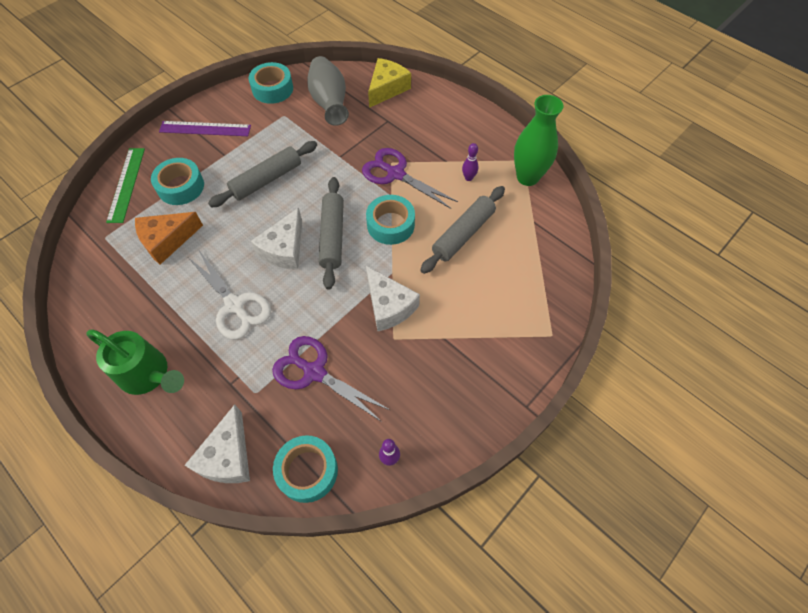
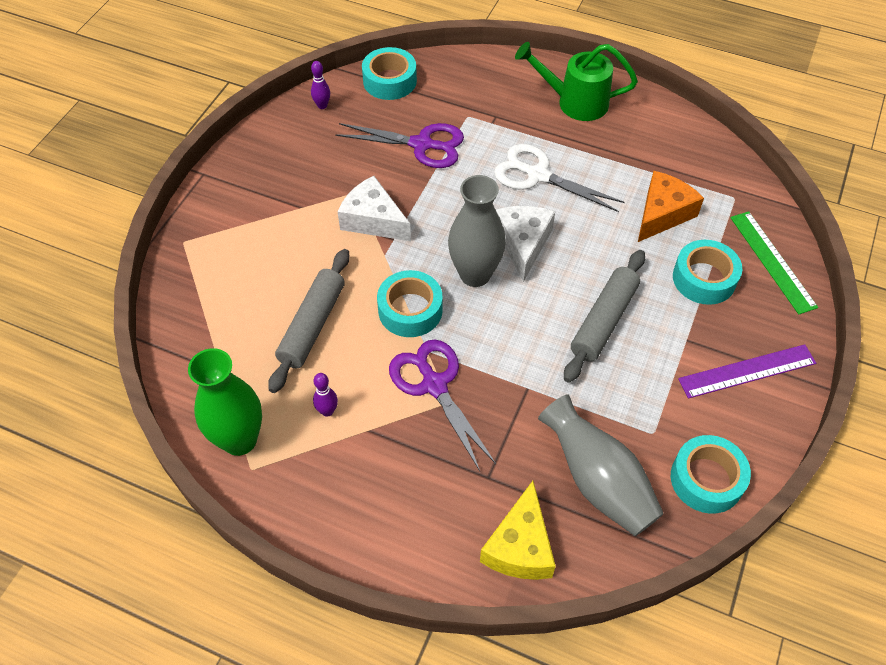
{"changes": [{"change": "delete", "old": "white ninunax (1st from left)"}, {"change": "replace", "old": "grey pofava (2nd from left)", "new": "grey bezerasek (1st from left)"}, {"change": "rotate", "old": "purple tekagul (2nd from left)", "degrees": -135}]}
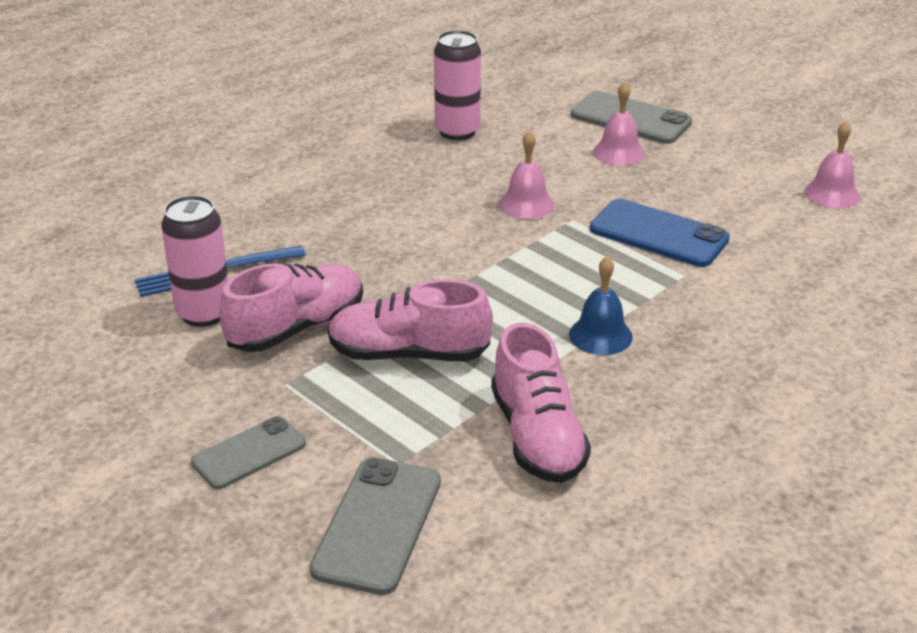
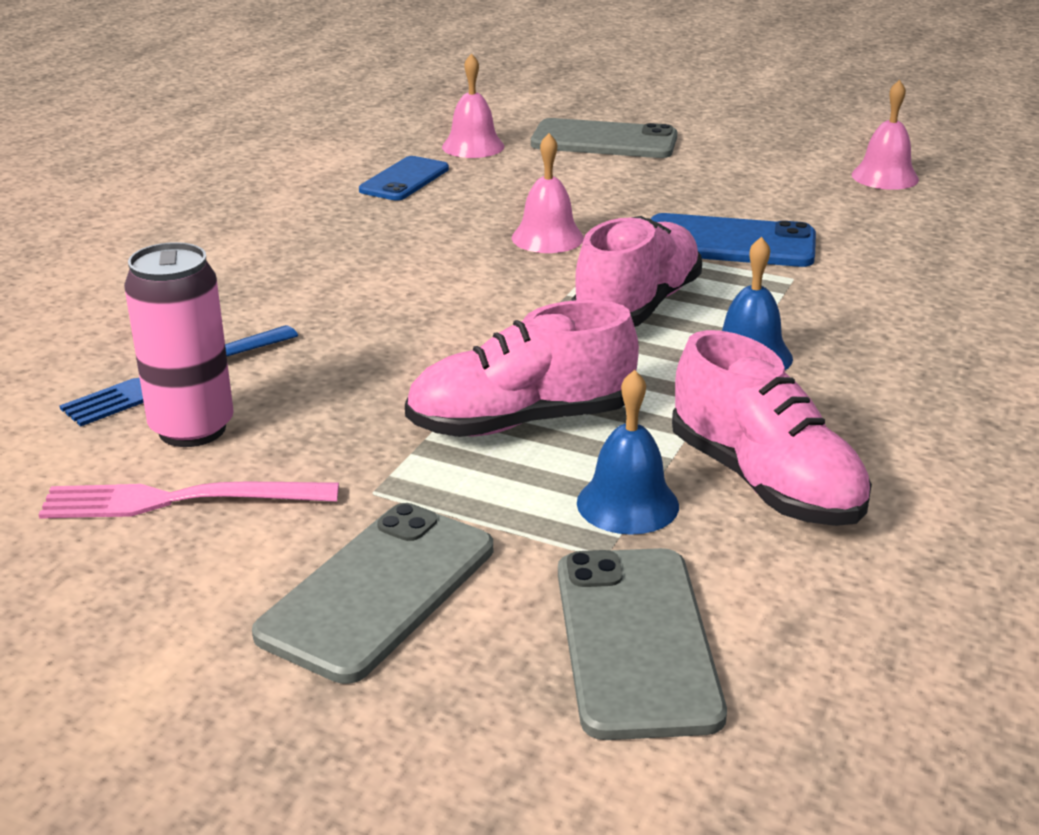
{"changes": [{"change": "resize", "old": "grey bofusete (1st from left)", "factor": 1.5}, {"change": "move", "old": "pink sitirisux (1st from left in the first image)", "new": "pink sitirisux (2nd from left)"}, {"change": "replace", "old": "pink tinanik (2nd from left)", "new": "blue bofusete (1st from left)"}, {"change": "move", "old": "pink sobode (2nd from left in the first image)", "new": "pink sobode (1st from left)"}, {"change": "insert", "new": "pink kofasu"}, {"change": "insert", "new": "blue sobode (1st from left)"}]}
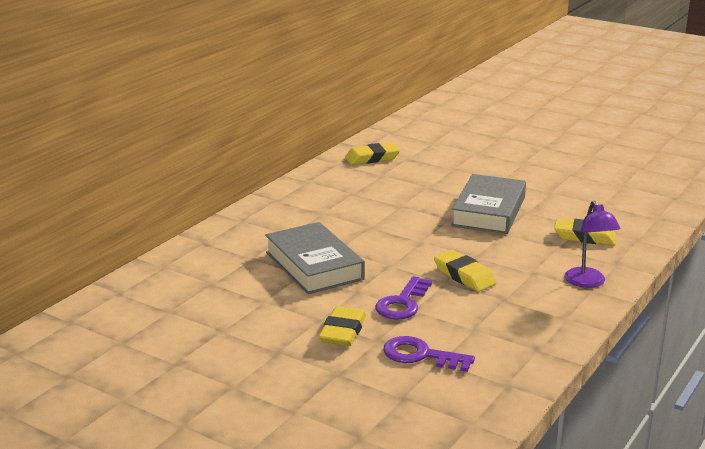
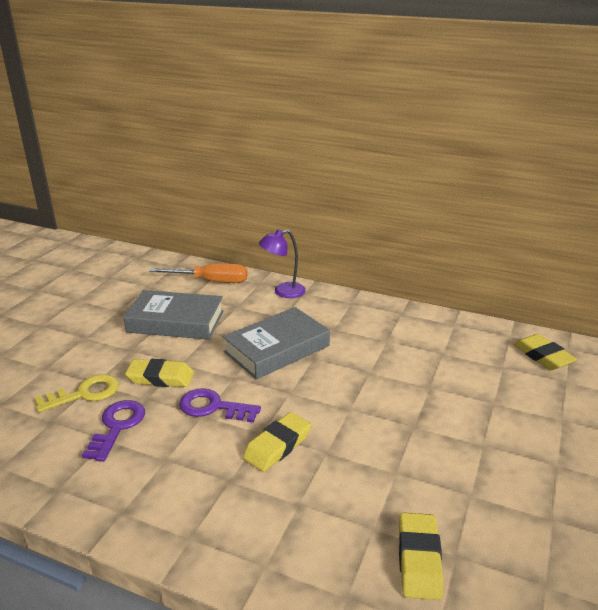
{"changes": [{"change": "move", "old": "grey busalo (2nd from left in the first image)", "new": "grey busalo (1st from left)"}, {"change": "move", "old": "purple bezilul"}, {"change": "insert", "new": "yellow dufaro"}, {"change": "insert", "new": "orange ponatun"}]}
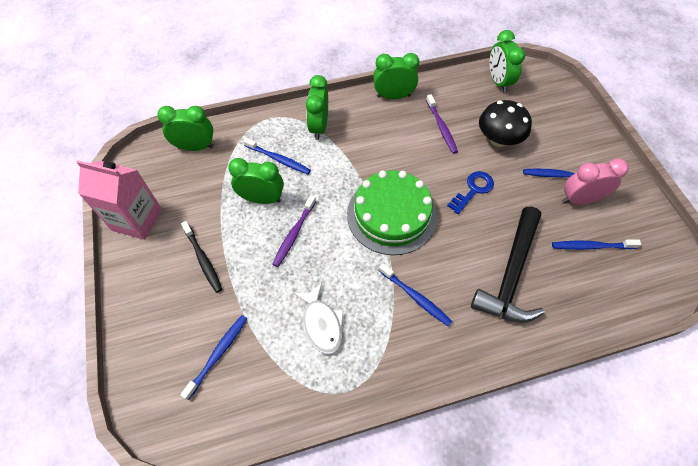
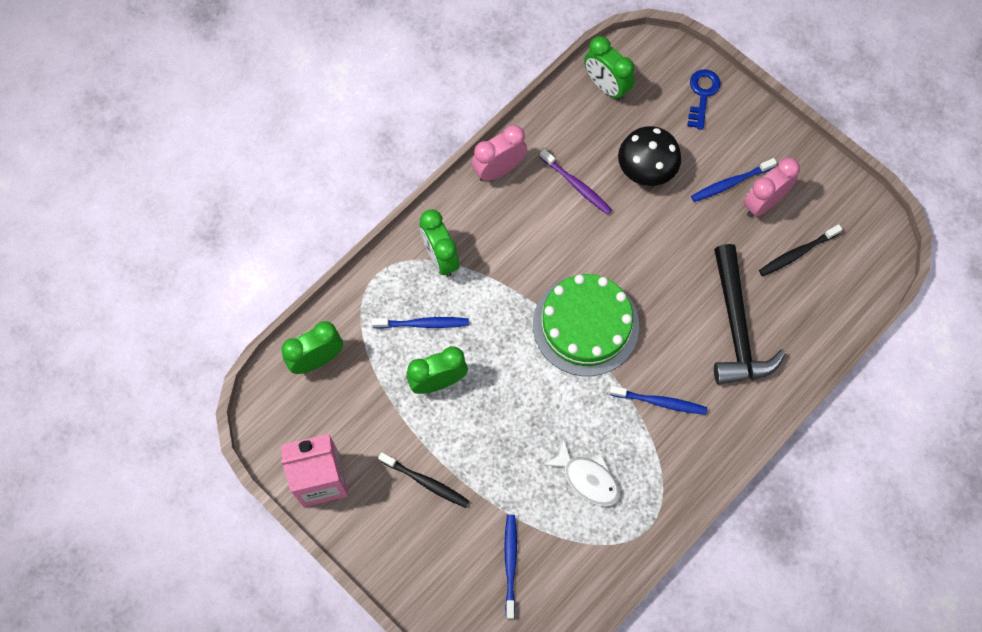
{"changes": [{"change": "delete", "old": "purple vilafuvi (1st from left)"}, {"change": "recolor", "old": "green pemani (4th from left)", "new": "pink pemani (1st from left)"}, {"change": "move", "old": "blue dufaro"}, {"change": "recolor", "old": "blue vilafuvi (5th from left)", "new": "black vilafuvi (2nd from left)"}]}
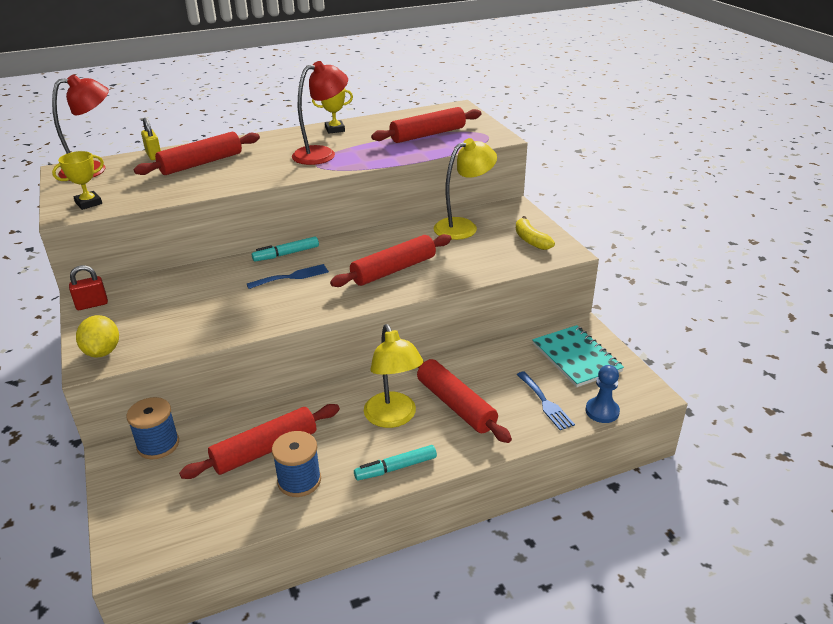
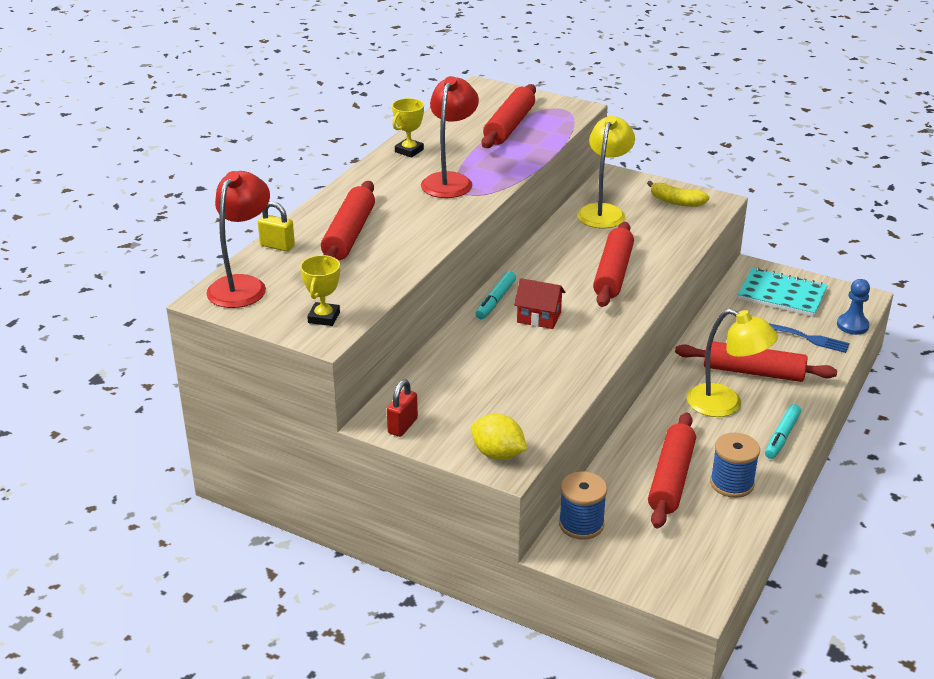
{"changes": [{"change": "replace", "old": "blue kofasu (1st from left)", "new": "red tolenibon"}]}
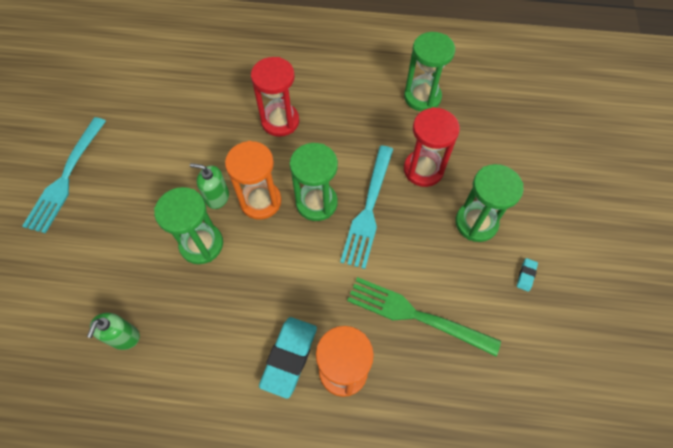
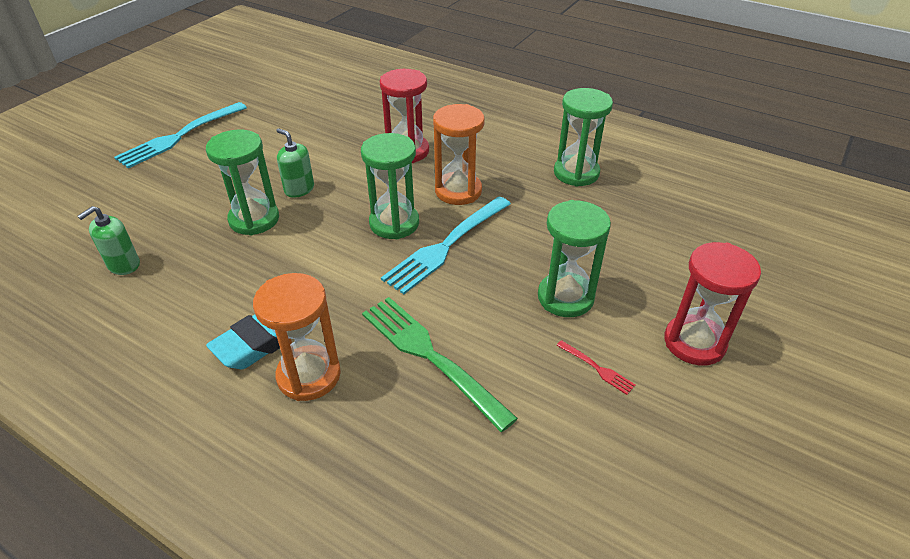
{"changes": [{"change": "move", "old": "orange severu (1st from left in the first image)", "new": "orange severu (2nd from left)"}, {"change": "move", "old": "red severu (2nd from left)"}, {"change": "replace", "old": "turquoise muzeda (2nd from left)", "new": "red kofasu"}]}
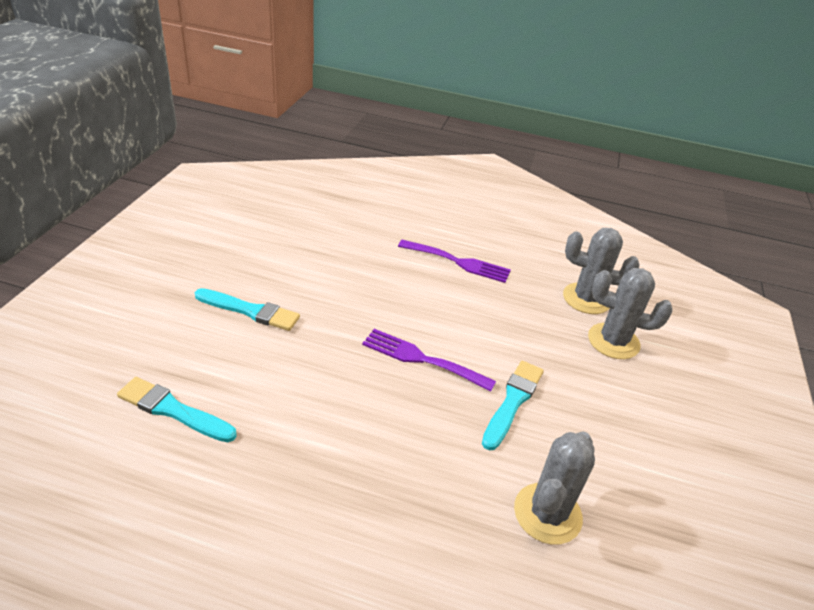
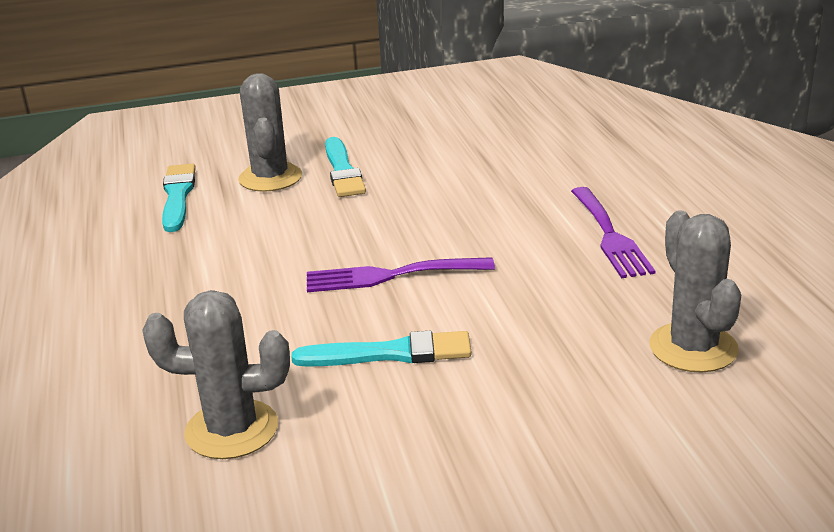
{"changes": [{"change": "rotate", "old": "purple kofasu (1st from left)", "degrees": -90}, {"change": "move", "old": "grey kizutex (3rd from left in the first image)", "new": "grey kizutex (2nd from left)"}]}
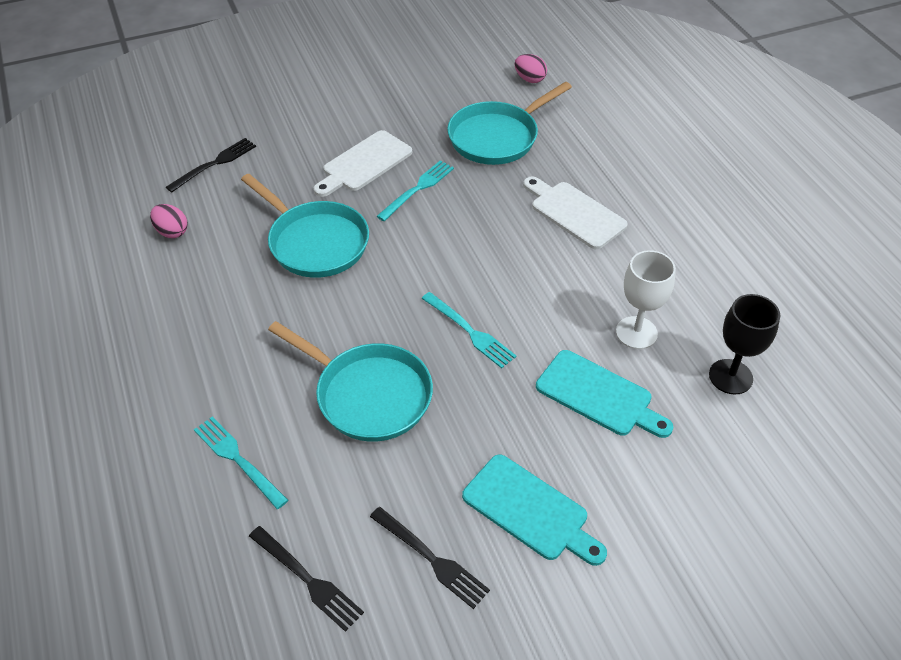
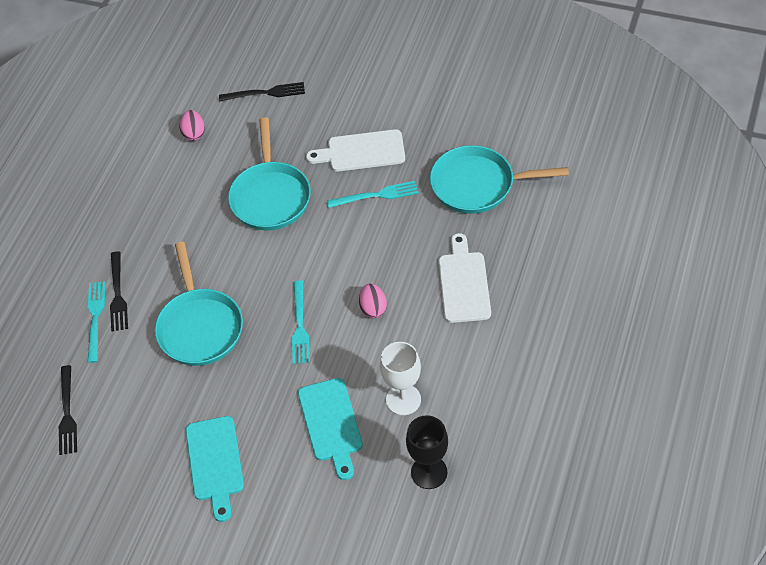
{"changes": [{"change": "move", "old": "black kofasu (3rd from left in the first image)", "new": "black kofasu (2nd from left)"}, {"change": "move", "old": "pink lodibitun (2nd from left)"}]}
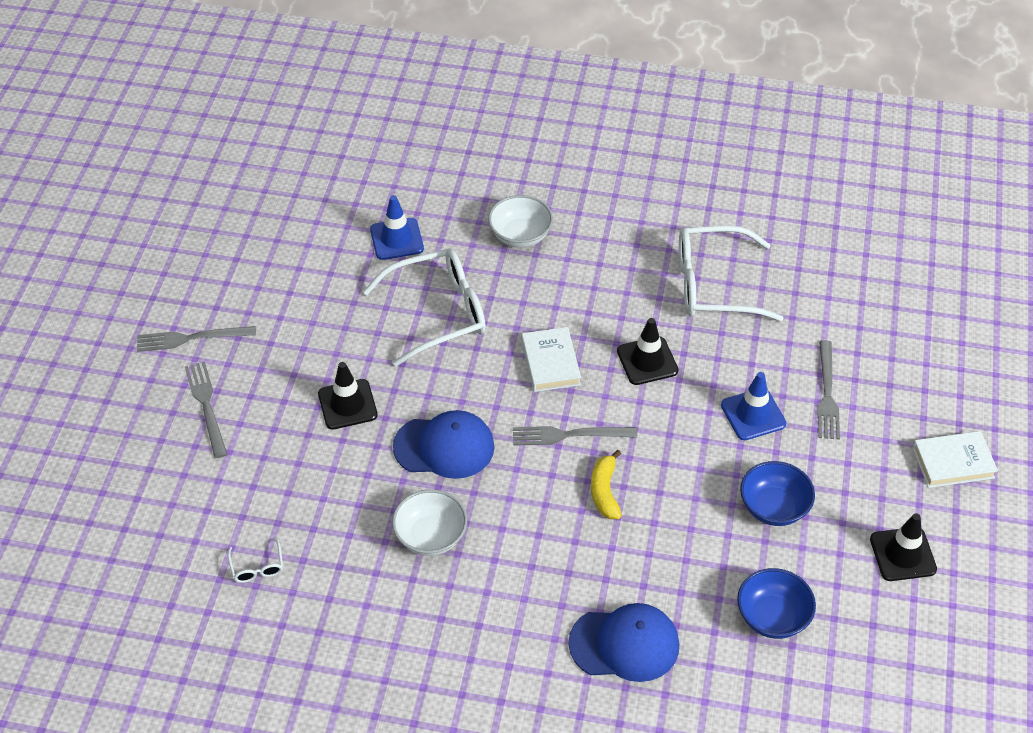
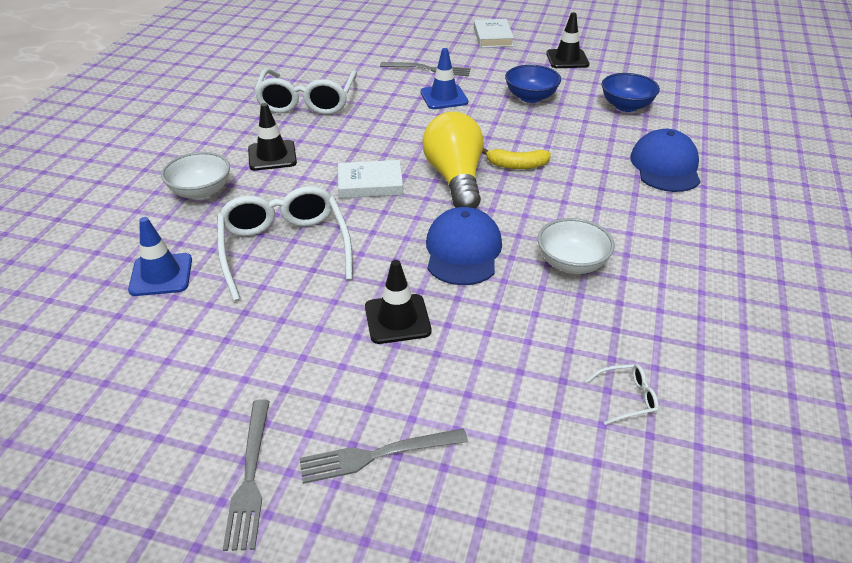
{"changes": [{"change": "replace", "old": "grey kofasu (3rd from left)", "new": "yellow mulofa"}, {"change": "move", "old": "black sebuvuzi (2nd from left in the first image)", "new": "black sebuvuzi (1st from left)"}]}
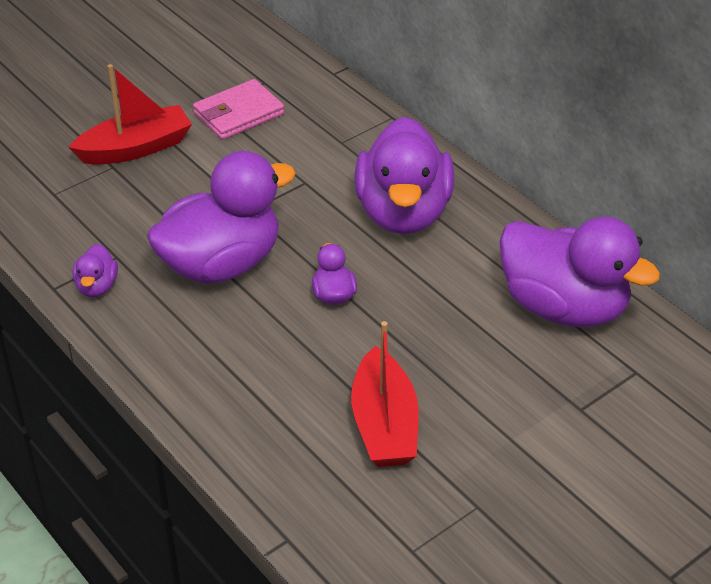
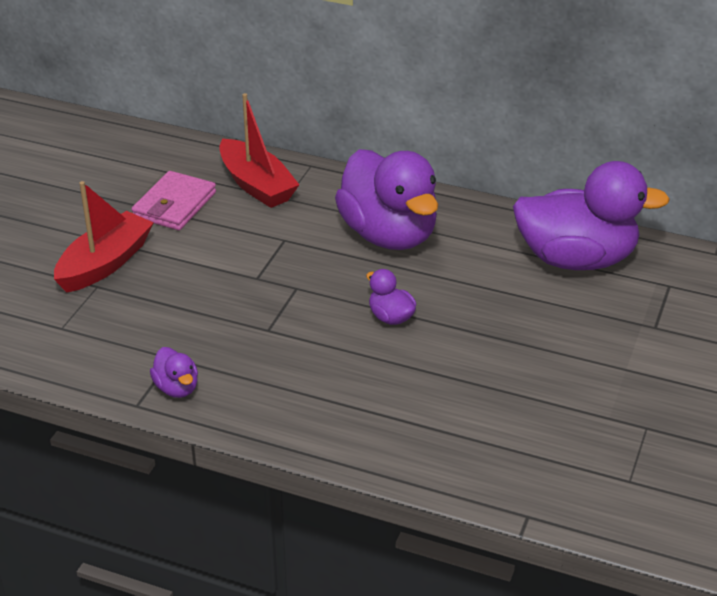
{"changes": [{"change": "delete", "old": "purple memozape (2nd from left)"}, {"change": "move", "old": "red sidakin (2nd from left)"}]}
